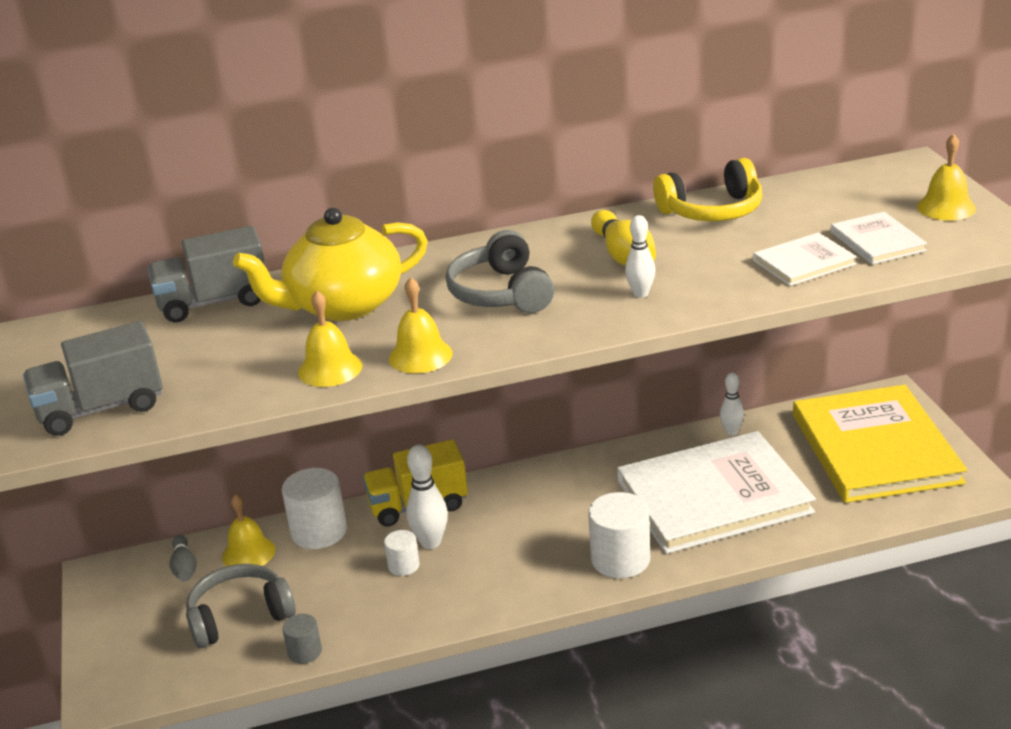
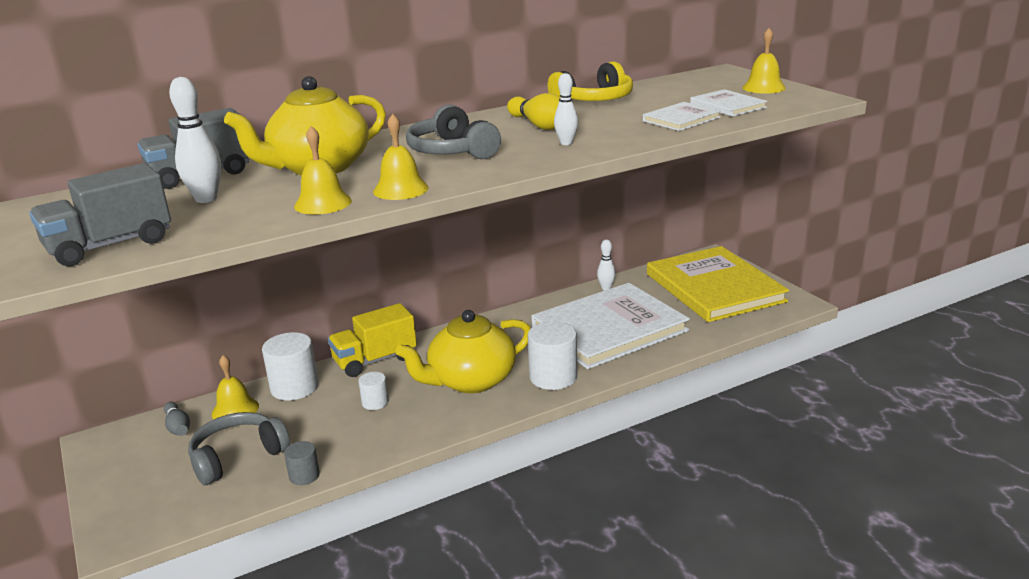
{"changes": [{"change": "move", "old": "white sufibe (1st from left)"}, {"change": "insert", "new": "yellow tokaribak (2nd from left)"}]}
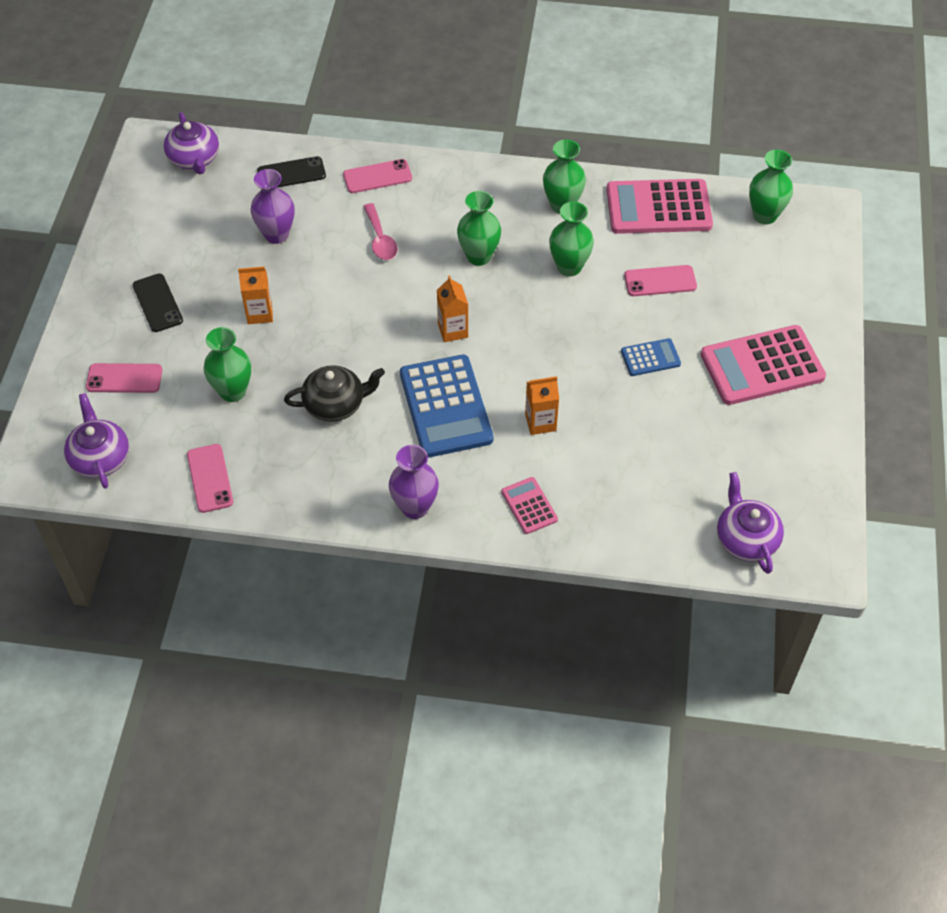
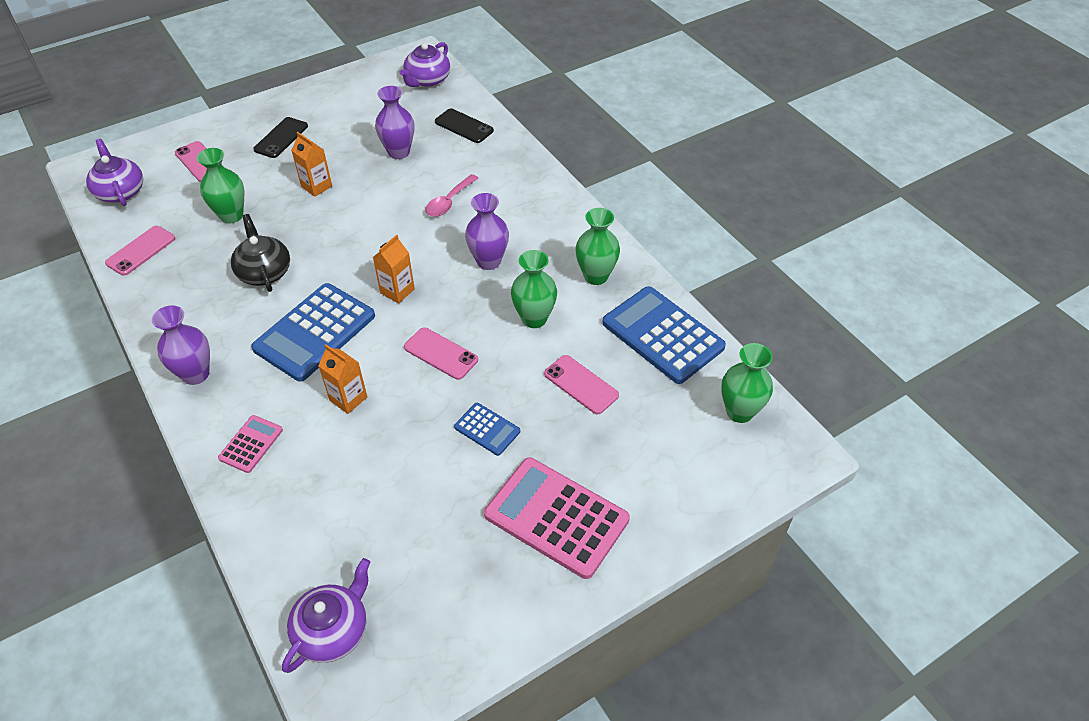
{"changes": [{"change": "rotate", "old": "purple tokaribak (1st from left)", "degrees": -60}, {"change": "rotate", "old": "black tokaribak", "degrees": -150}, {"change": "move", "old": "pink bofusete (3rd from left)"}, {"change": "recolor", "old": "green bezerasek (2nd from left)", "new": "purple bezerasek (3rd from left)"}, {"change": "recolor", "old": "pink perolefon (2nd from left)", "new": "blue perolefon (3rd from left)"}]}
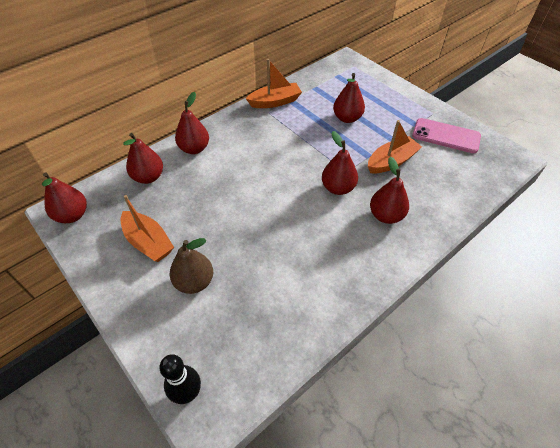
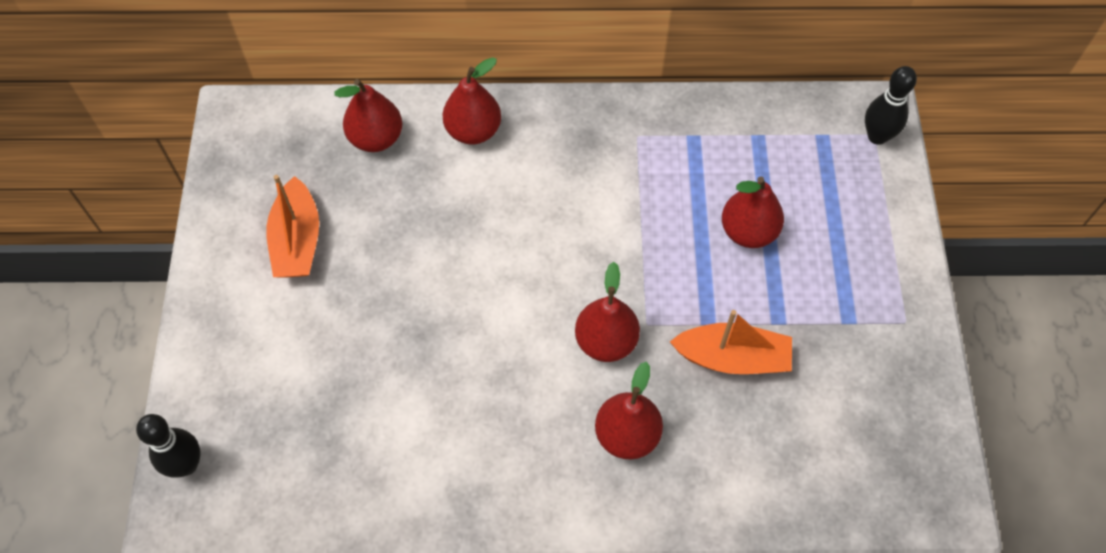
{"changes": [{"change": "delete", "old": "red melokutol (1st from left)"}, {"change": "delete", "old": "brown melokutol"}, {"change": "delete", "old": "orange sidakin (2nd from left)"}, {"change": "delete", "old": "pink bofusete"}, {"change": "insert", "new": "black sufibe (2nd from left)"}]}
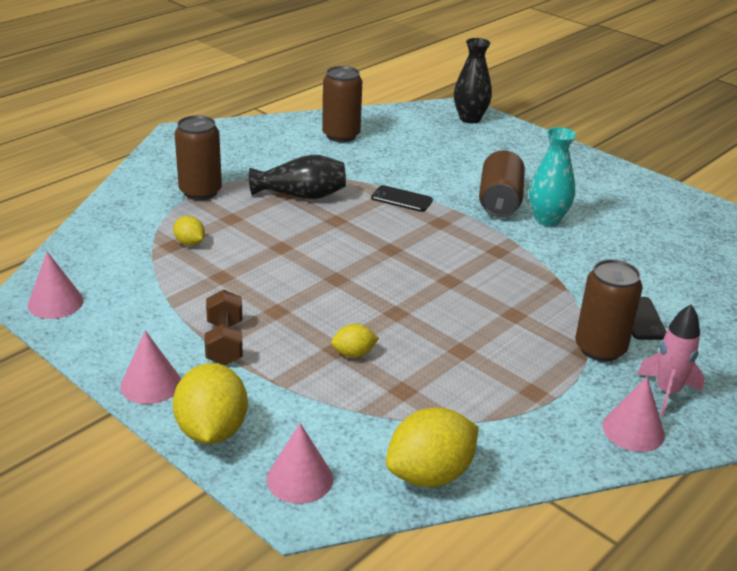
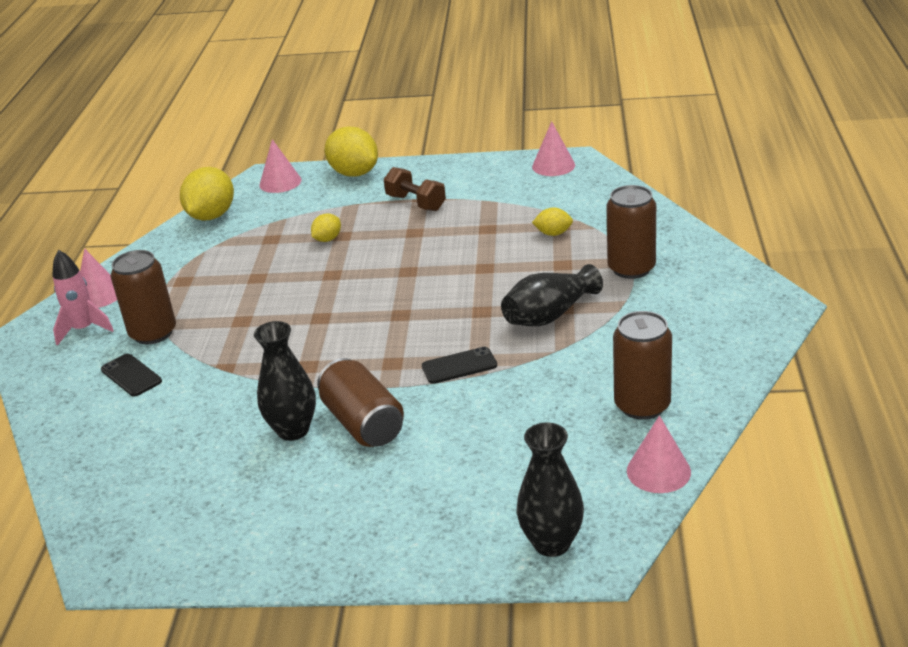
{"changes": [{"change": "move", "old": "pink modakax (2nd from left in the first image)", "new": "pink modakax (4th from left)"}, {"change": "recolor", "old": "turquoise bezerasek", "new": "black bezerasek (1st from left)"}]}
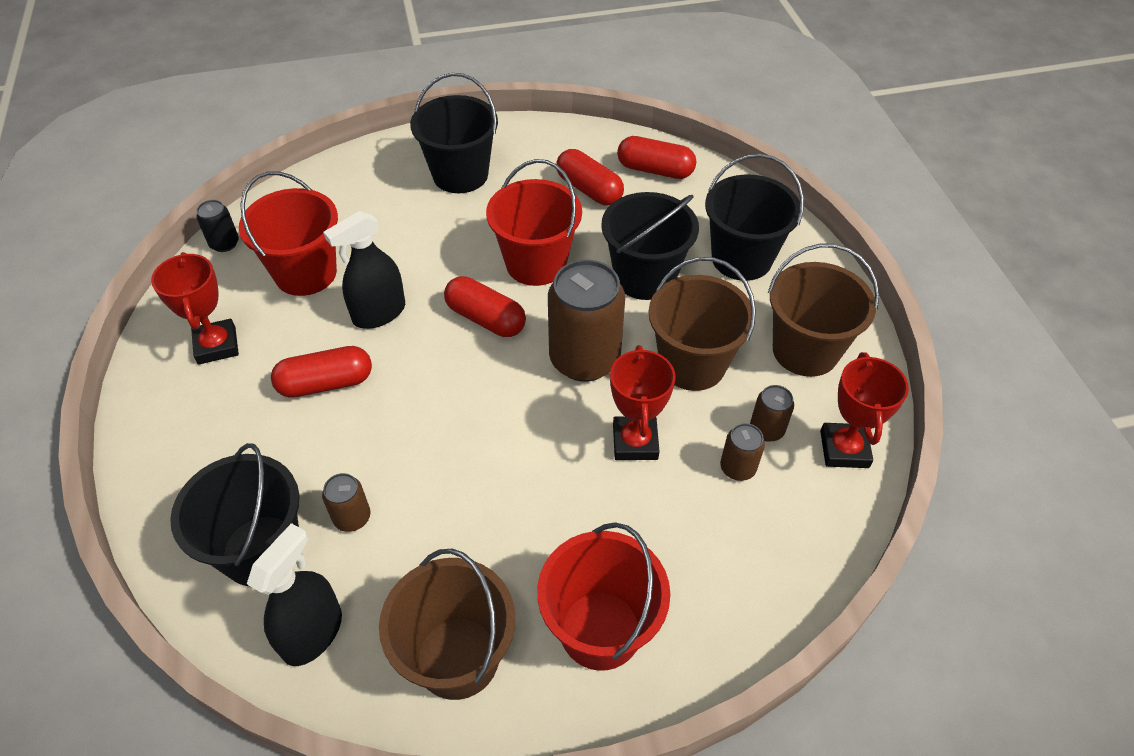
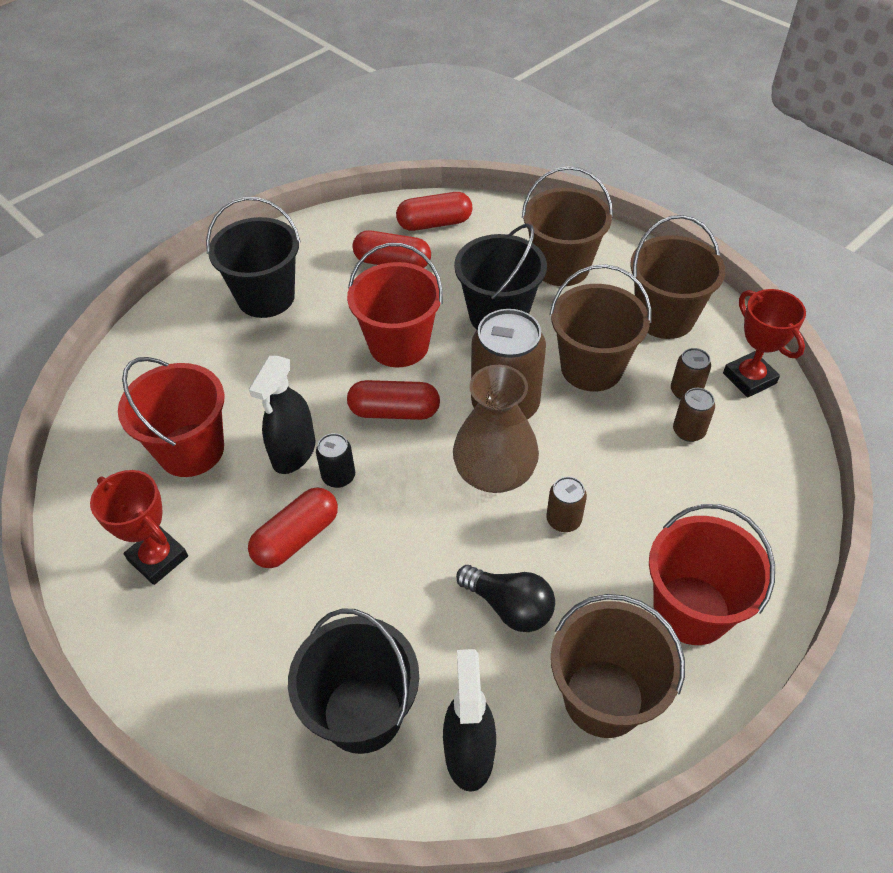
{"changes": [{"change": "move", "old": "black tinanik"}, {"change": "move", "old": "brown tinanik (1st from left in the first image)", "new": "brown tinanik (2nd from left)"}, {"change": "delete", "old": "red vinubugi (2nd from left)"}, {"change": "recolor", "old": "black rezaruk (4th from left)", "new": "brown rezaruk (1st from left)"}, {"change": "insert", "new": "brown bezerasek"}, {"change": "insert", "new": "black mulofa"}]}
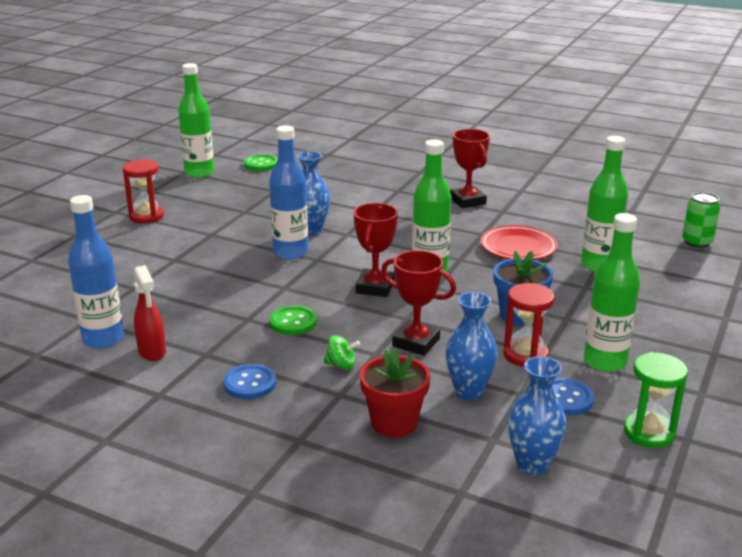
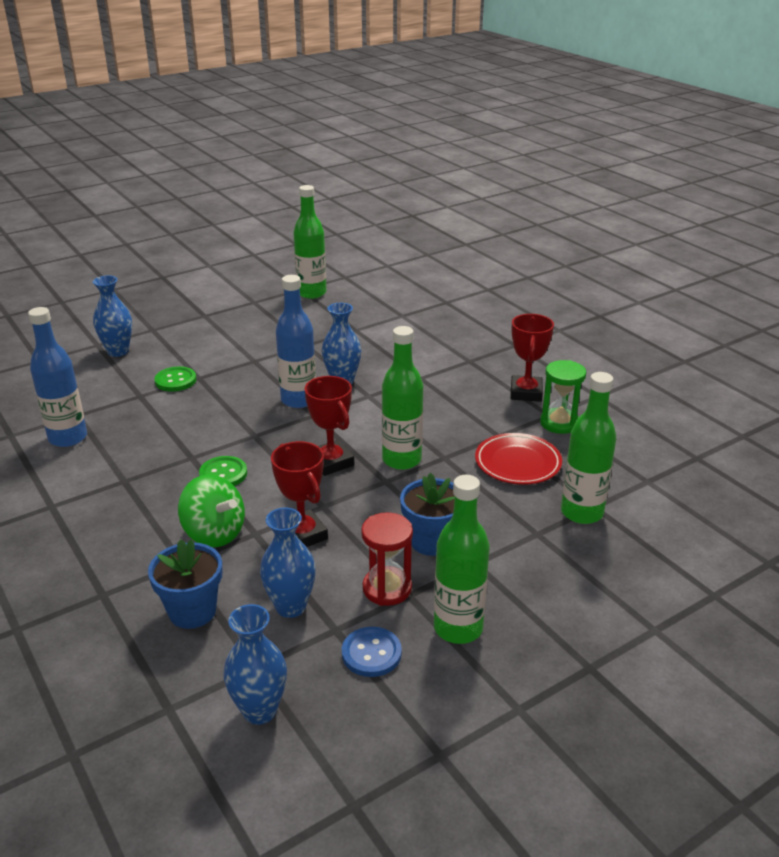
{"changes": [{"change": "delete", "old": "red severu (1st from left)"}, {"change": "delete", "old": "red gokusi"}, {"change": "delete", "old": "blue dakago (1st from left)"}, {"change": "move", "old": "green dakago (1st from left)"}, {"change": "resize", "old": "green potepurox", "factor": 1.88}, {"change": "rotate", "old": "red vinubugi (1st from left in the first image)", "degrees": -75}, {"change": "recolor", "old": "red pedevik", "new": "blue pedevik (1st from left)"}, {"change": "move", "old": "green severu"}, {"change": "delete", "old": "green tinanik"}, {"change": "insert", "new": "blue bezerasek (1st from left)"}]}
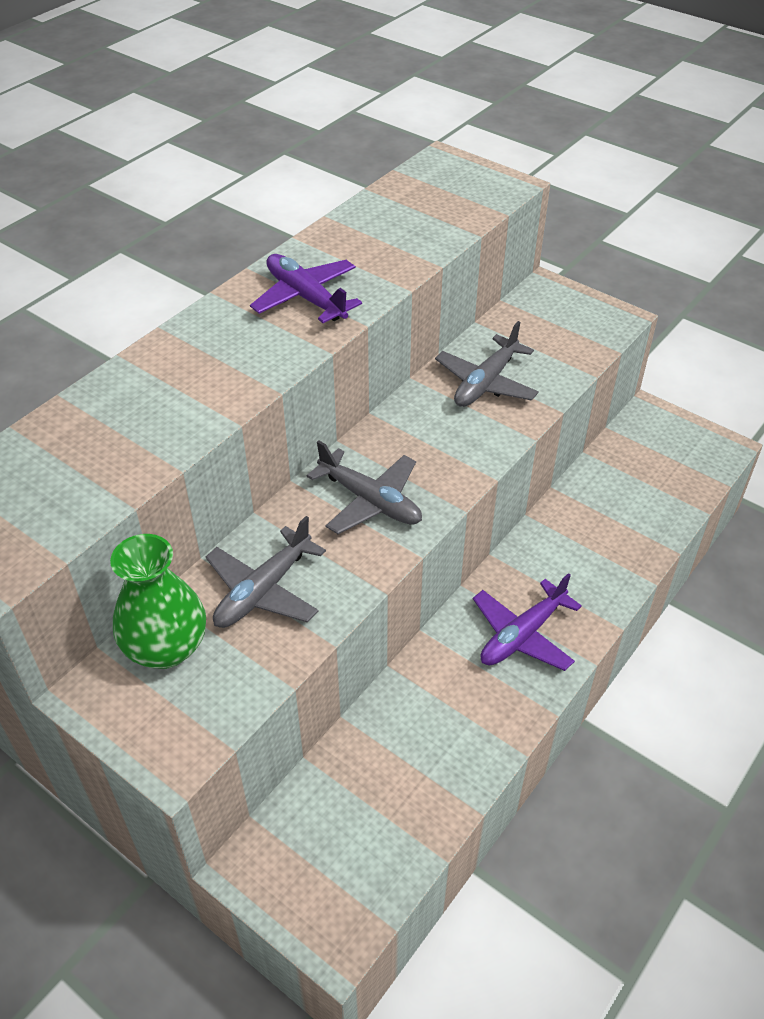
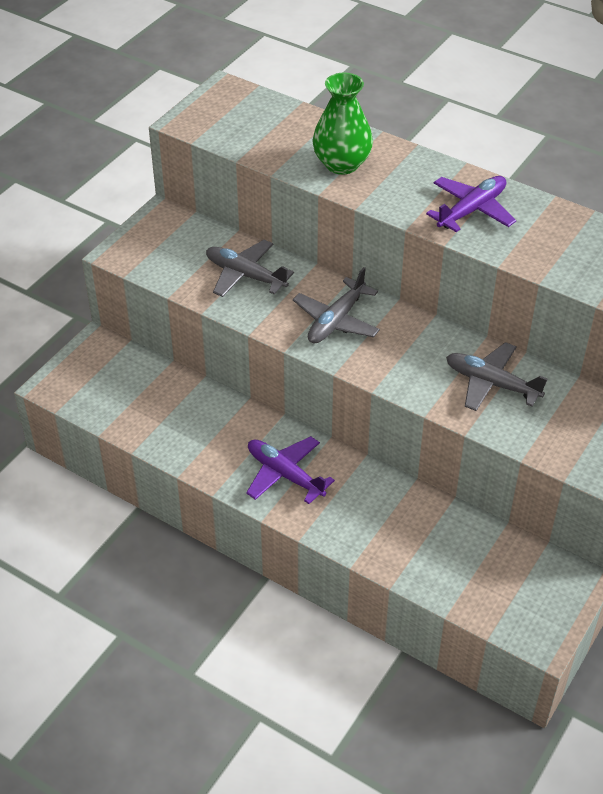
{"changes": [{"change": "move", "old": "green bezerasek"}]}
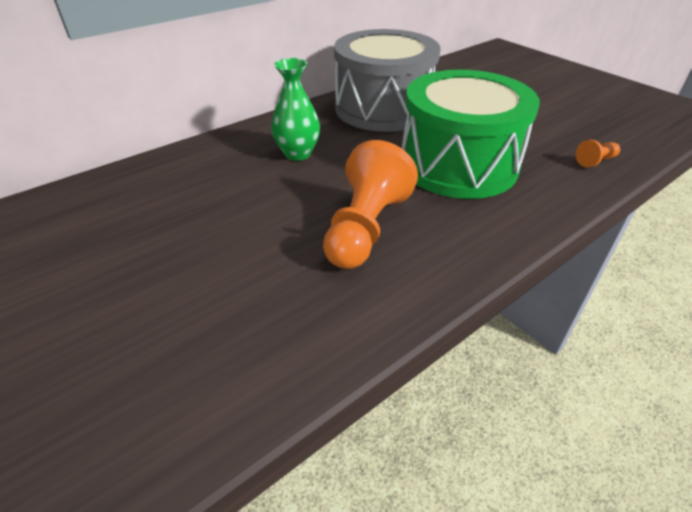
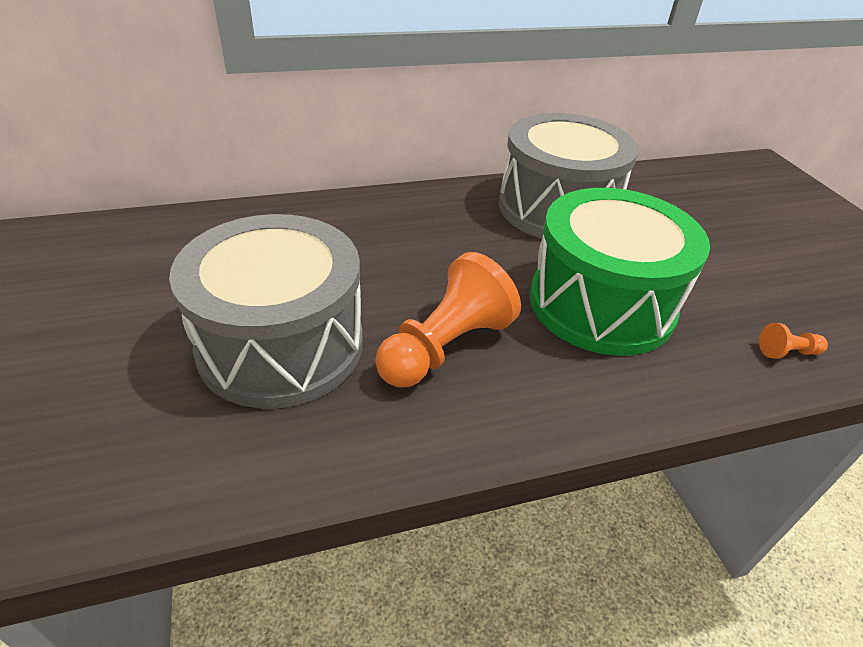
{"changes": [{"change": "delete", "old": "green bezerasek"}, {"change": "insert", "new": "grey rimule (1st from left)"}]}
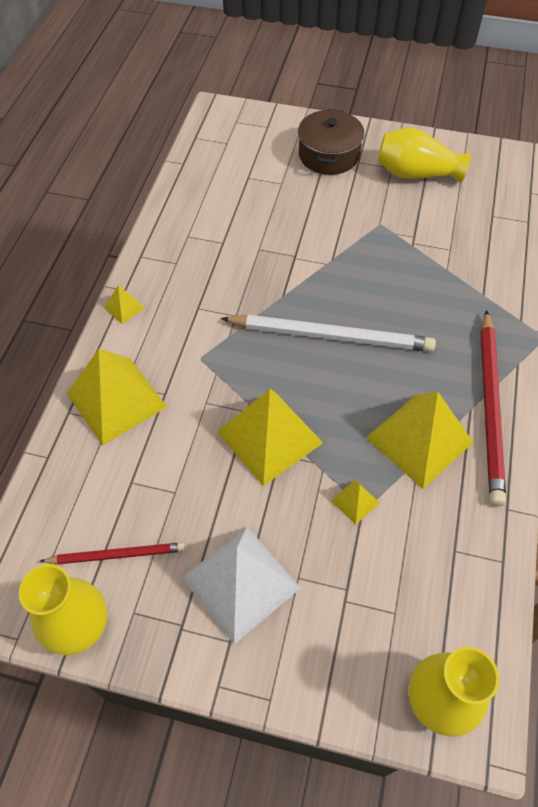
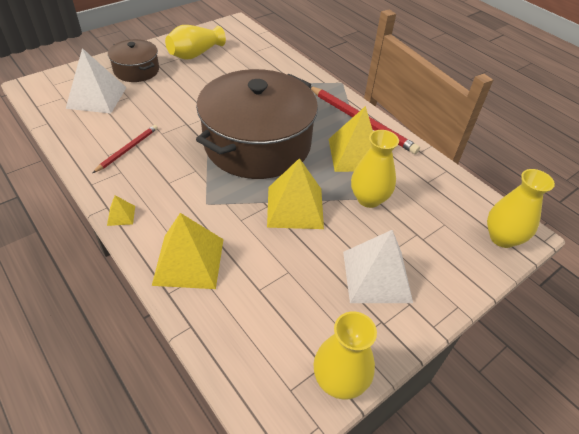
{"changes": [{"change": "move", "old": "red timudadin (1st from left)"}, {"change": "replace", "old": "white timudadin", "new": "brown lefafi (2nd from left)"}, {"change": "replace", "old": "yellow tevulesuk (4th from left)", "new": "yellow bezerasek (3rd from left)"}, {"change": "insert", "new": "white tevulesuk (1st from left)"}]}
